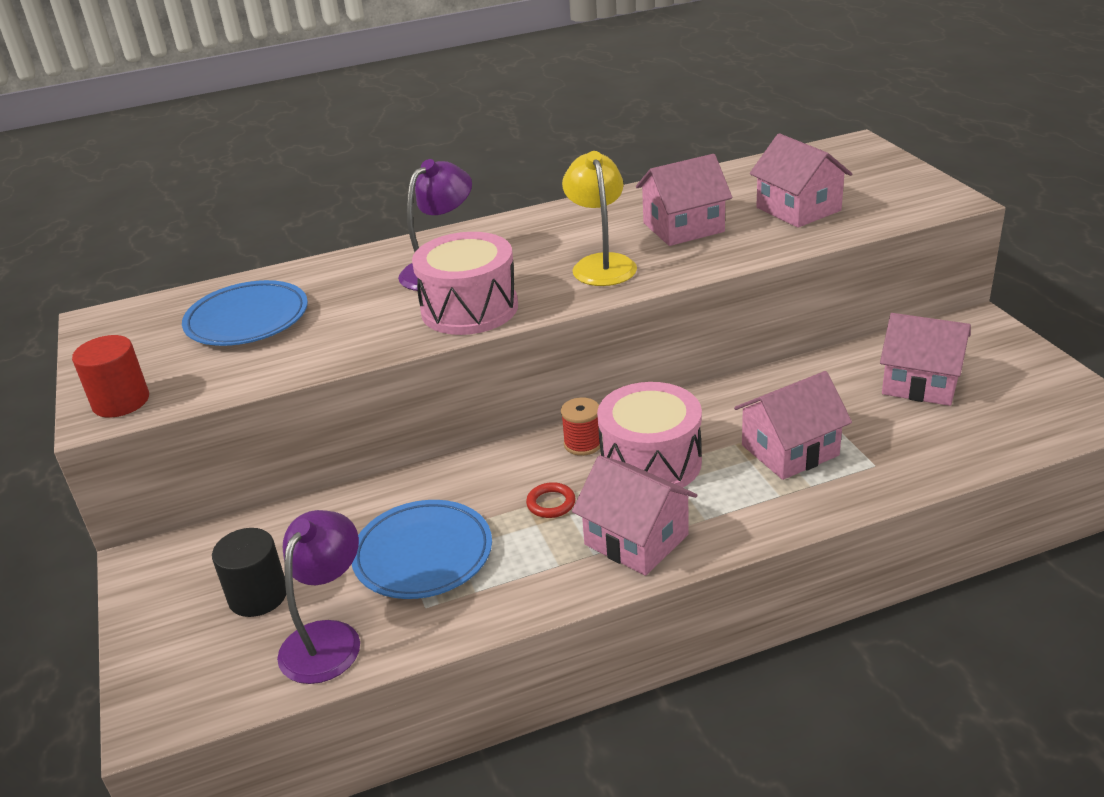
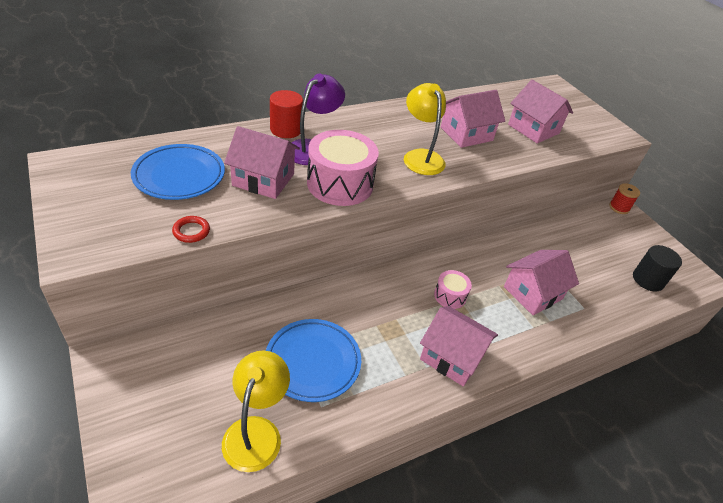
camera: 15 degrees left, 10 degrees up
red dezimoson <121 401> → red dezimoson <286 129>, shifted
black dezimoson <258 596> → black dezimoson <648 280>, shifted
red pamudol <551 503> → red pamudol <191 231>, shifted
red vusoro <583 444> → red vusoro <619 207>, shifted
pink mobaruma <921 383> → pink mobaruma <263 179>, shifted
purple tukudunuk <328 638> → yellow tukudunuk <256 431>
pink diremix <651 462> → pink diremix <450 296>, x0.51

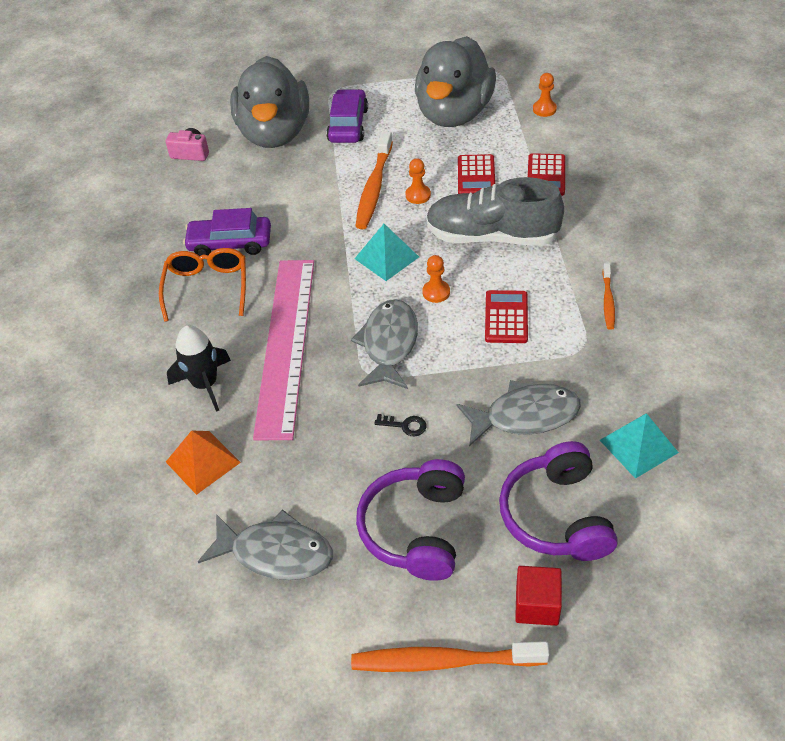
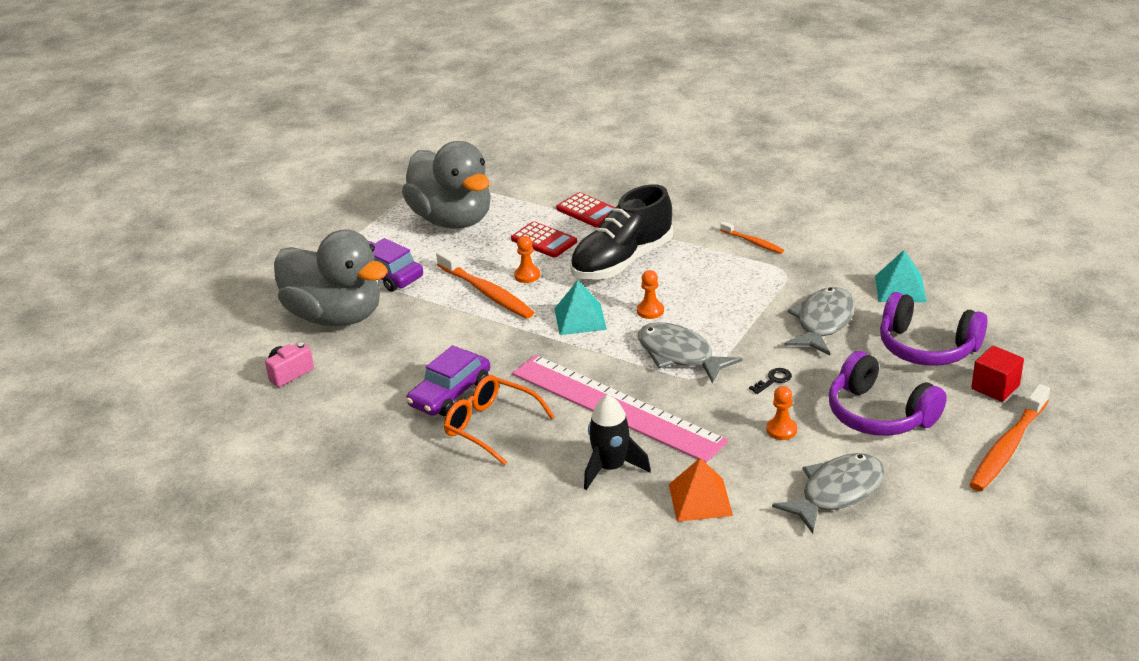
camera: 55 degrees left, 15 degrees down
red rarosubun <506 317> → -
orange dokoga <544 109> → orange dokoga <781 430>, shifted
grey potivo <492 236> → black potivo <622 261>

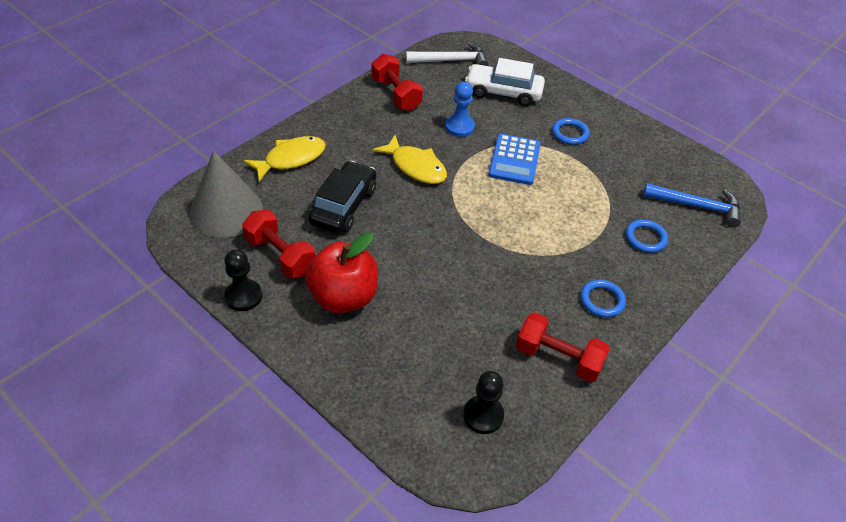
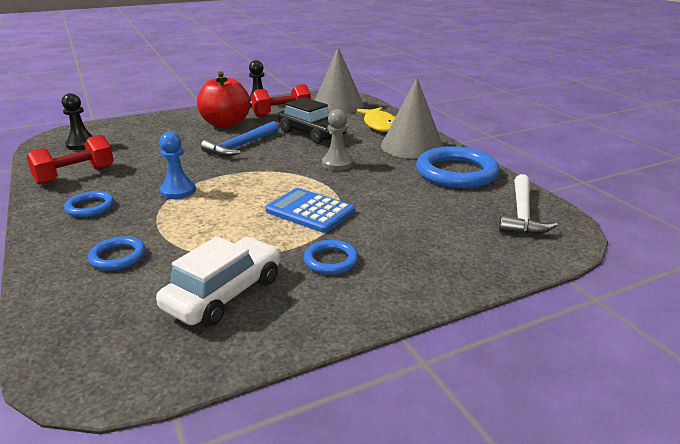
camera: 115 degrees right, 20 degrees down
- → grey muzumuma <412 146>
blue dokoga <459 127> → blue dokoga <178 191>, shifted
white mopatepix <503 92> → white mopatepix <224 293>, shifted
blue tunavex <697 206> → blue tunavex <240 146>, shifted
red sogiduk <396 94> → blue pamudol <456 173>
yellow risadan <415 167> → grey dokoga <337 164>

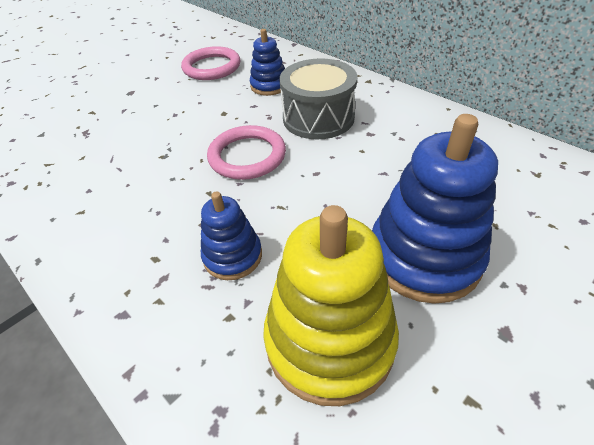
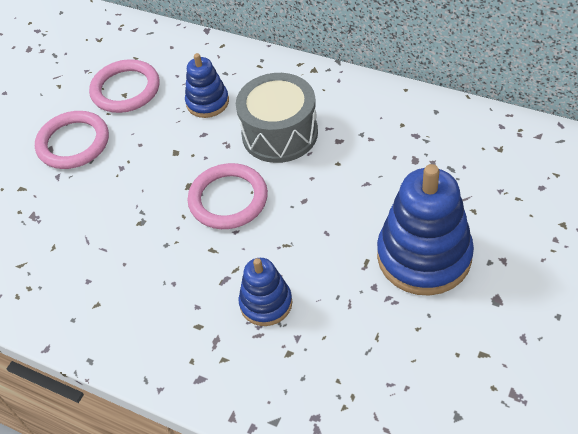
camera: 15 degrees left, 5 degrees up
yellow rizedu <329 340> → -
- → pink pamudol <73 143>

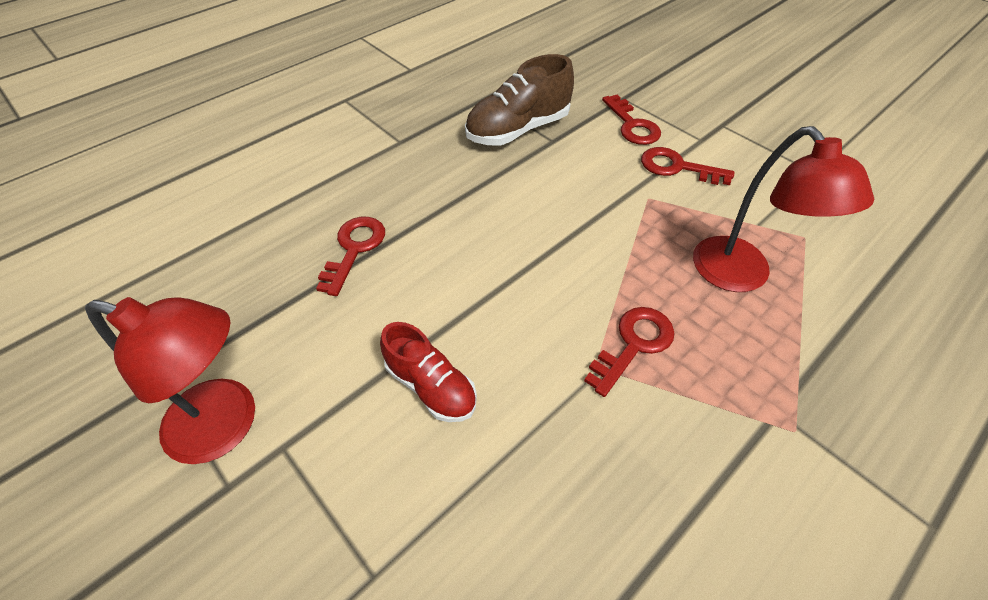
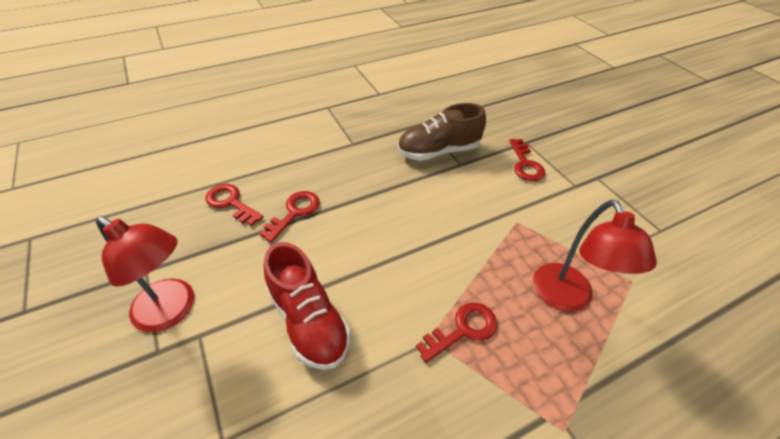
camera: 15 degrees right, 5 degrees down
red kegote <677 167> → red kegote <231 203>, shifted
red potivo <431 386> → red potivo <309 321>, x1.54

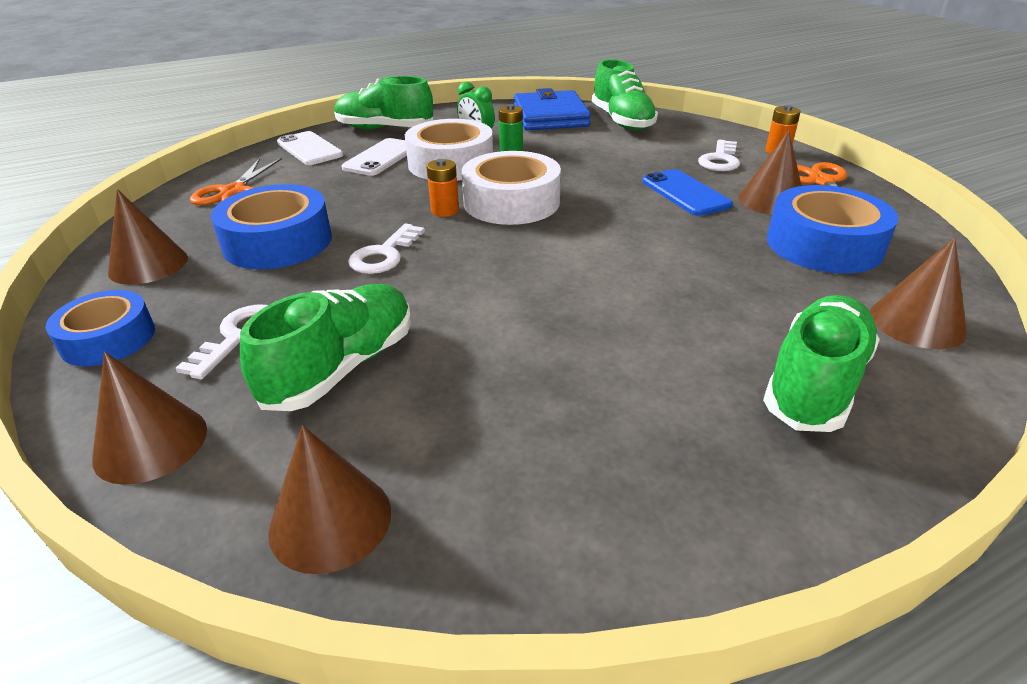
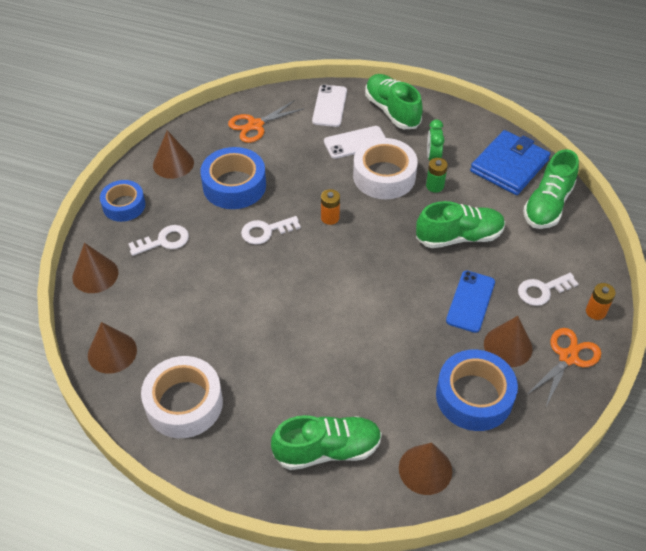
camera: 45 degrees right, 15 degrees up
green potivo <342 367> → green potivo <459 237>, shifted
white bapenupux <511 202> → white bapenupux <184 403>, shifted

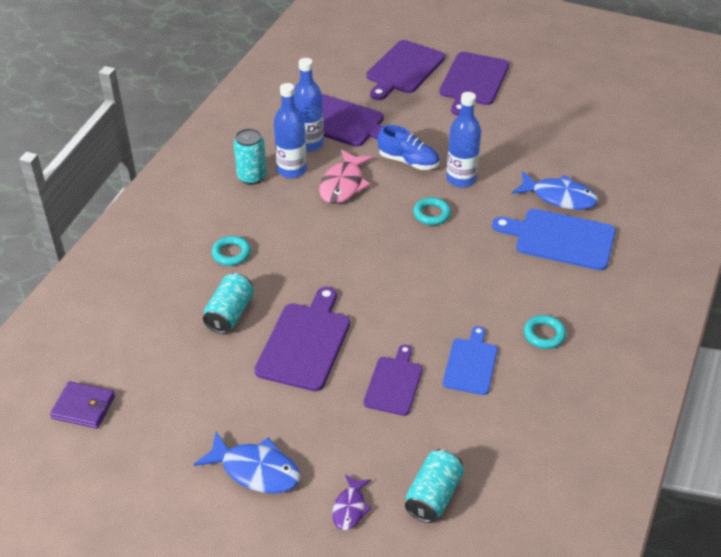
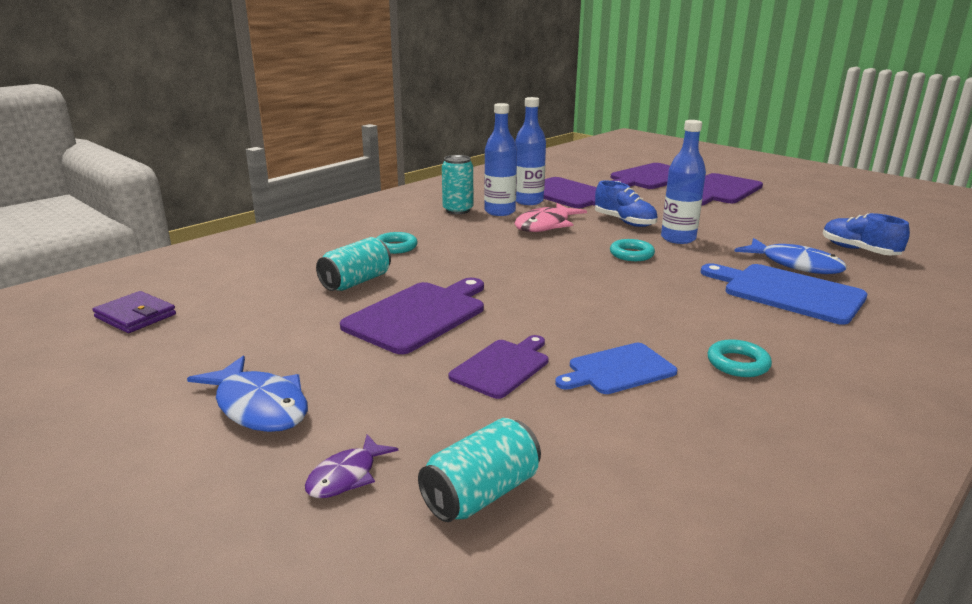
camera: 20 degrees right, 20 degrees down
- → blue potivo <859 250>
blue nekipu <470 364> → blue nekipu <618 370>, 150 degrees counterclockwise

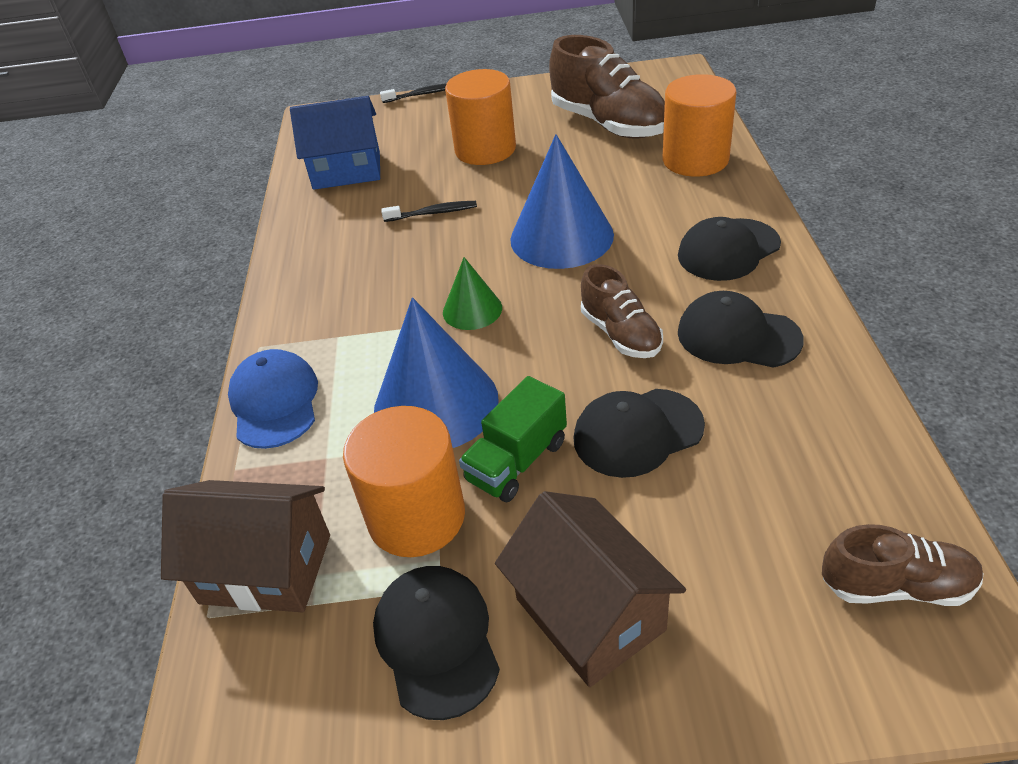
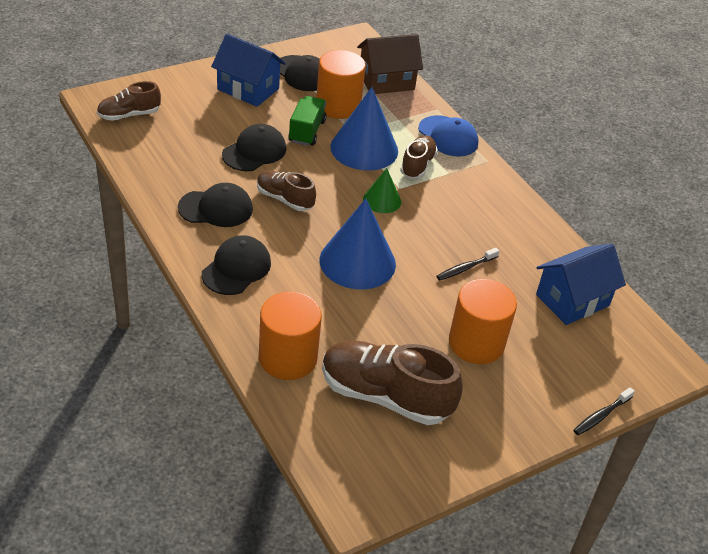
camera: 145 degrees right, 0 degrees up
- → brown potivo <417 165>
brown mobaruma <589 614> → blue mobaruma <248 89>

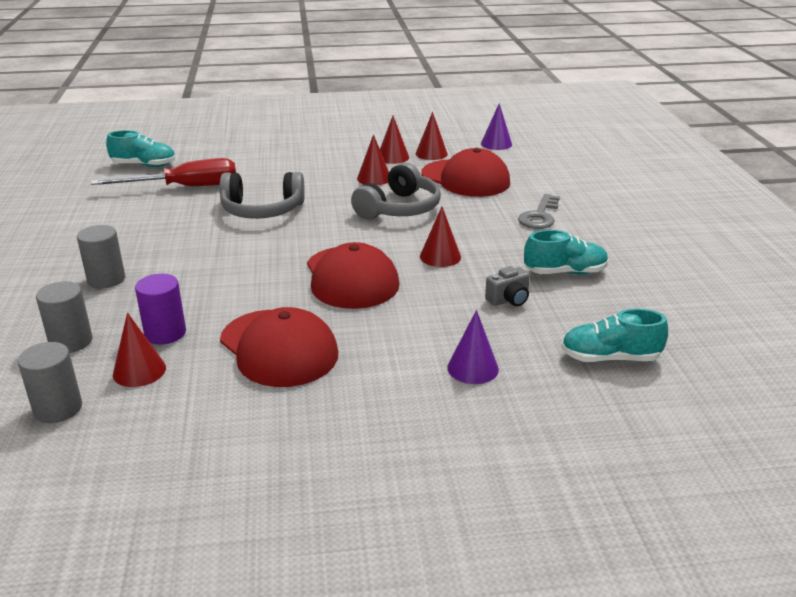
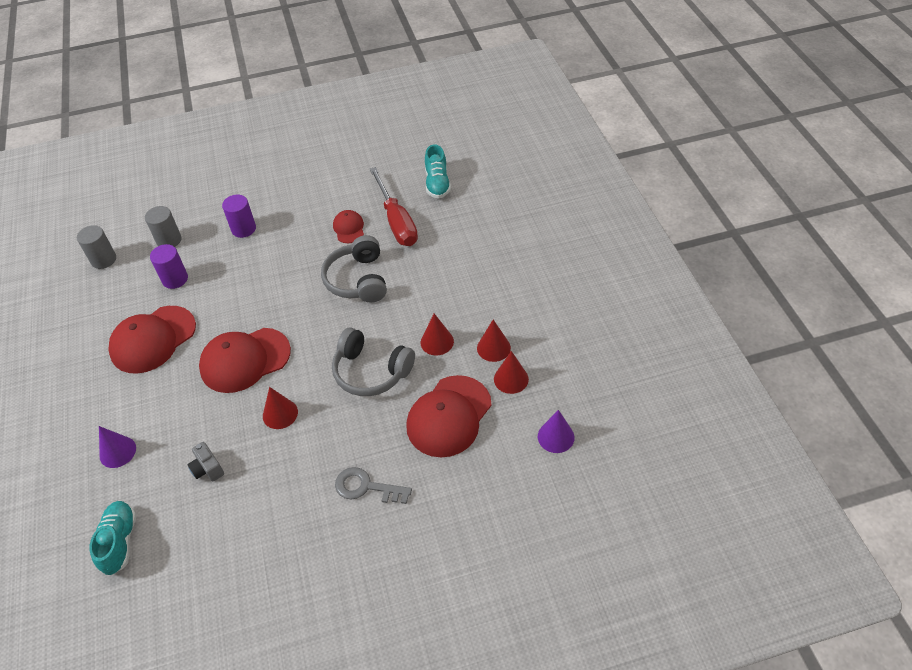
camera: 85 degrees right, 20 degrees up
red muzumuma <139 371> → -
turquoise potivo <565 272> → -
- → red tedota <349 228>
grey dezimoson <106 279> → purple dezimoson <243 229>

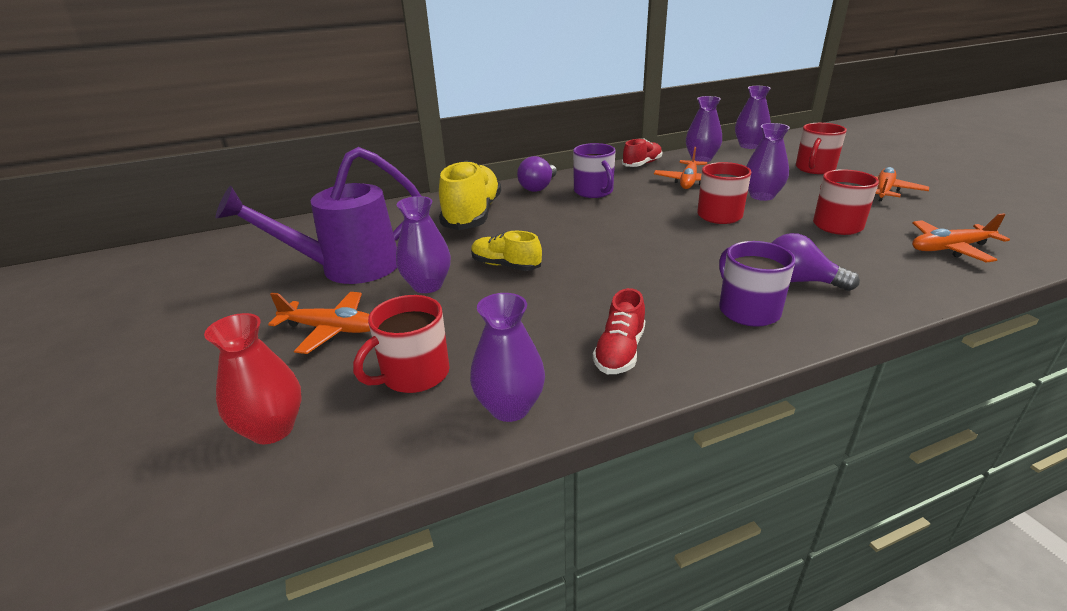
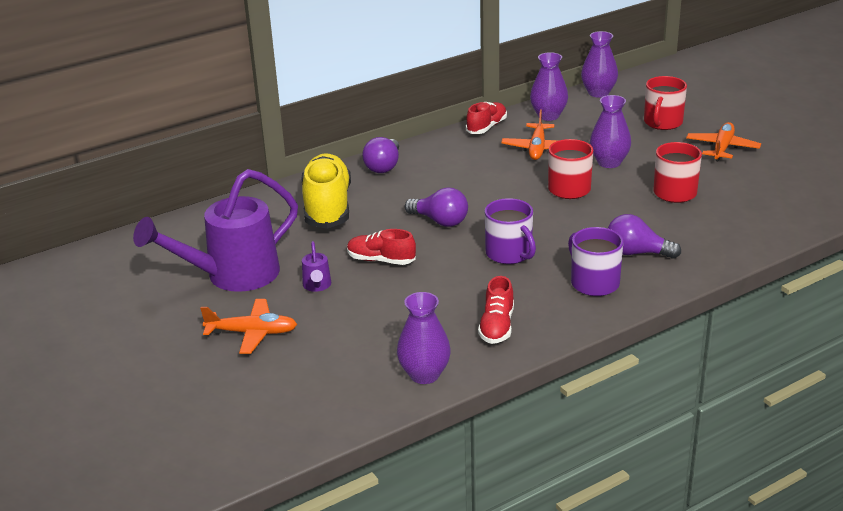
camera: 10 degrees left, 0 degrees up
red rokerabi <272 429> → -
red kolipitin <414 374> → -
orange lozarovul <950 248> → -
- → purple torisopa <440 221>
purple kolipitin <594 192> → purple kolipitin <509 254>, shifted
purple rokerabi <427 285> → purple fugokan <317 286>
yellow potivo <505 265> → red potivo <381 260>

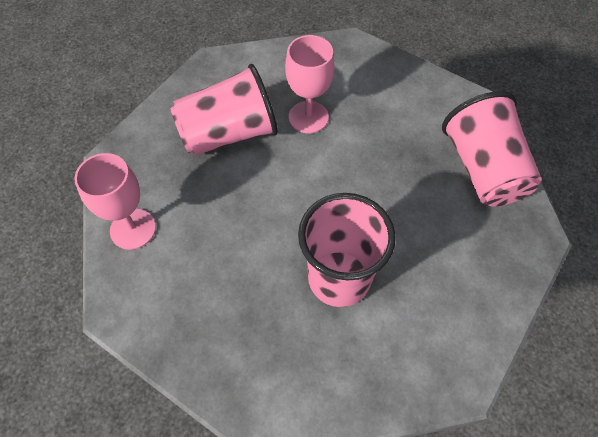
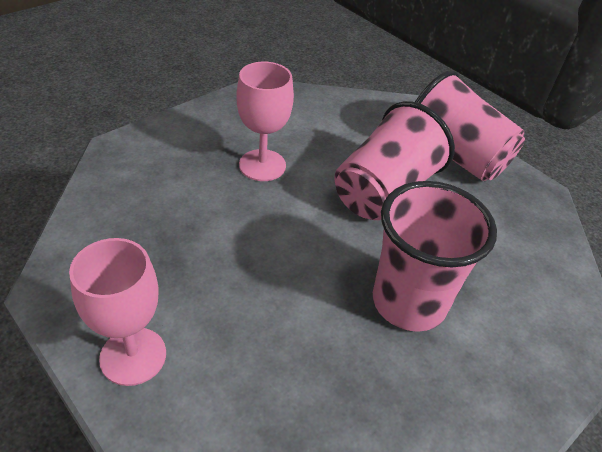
camera: 35 degrees left, 15 degrees down
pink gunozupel <229 133> → pink gunozupel <384 191>, shifted

